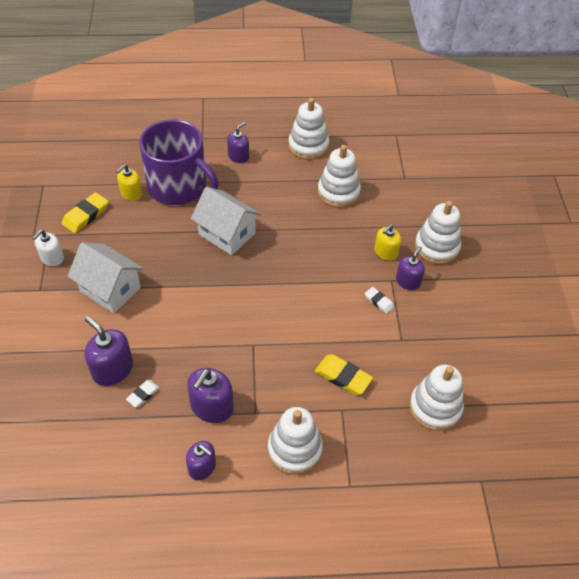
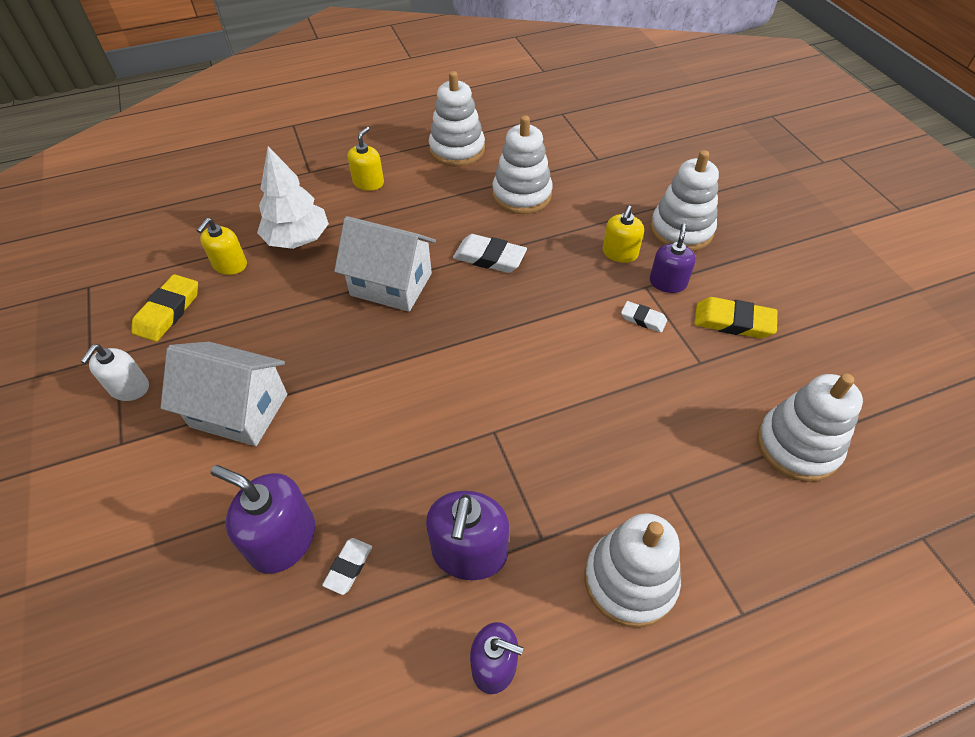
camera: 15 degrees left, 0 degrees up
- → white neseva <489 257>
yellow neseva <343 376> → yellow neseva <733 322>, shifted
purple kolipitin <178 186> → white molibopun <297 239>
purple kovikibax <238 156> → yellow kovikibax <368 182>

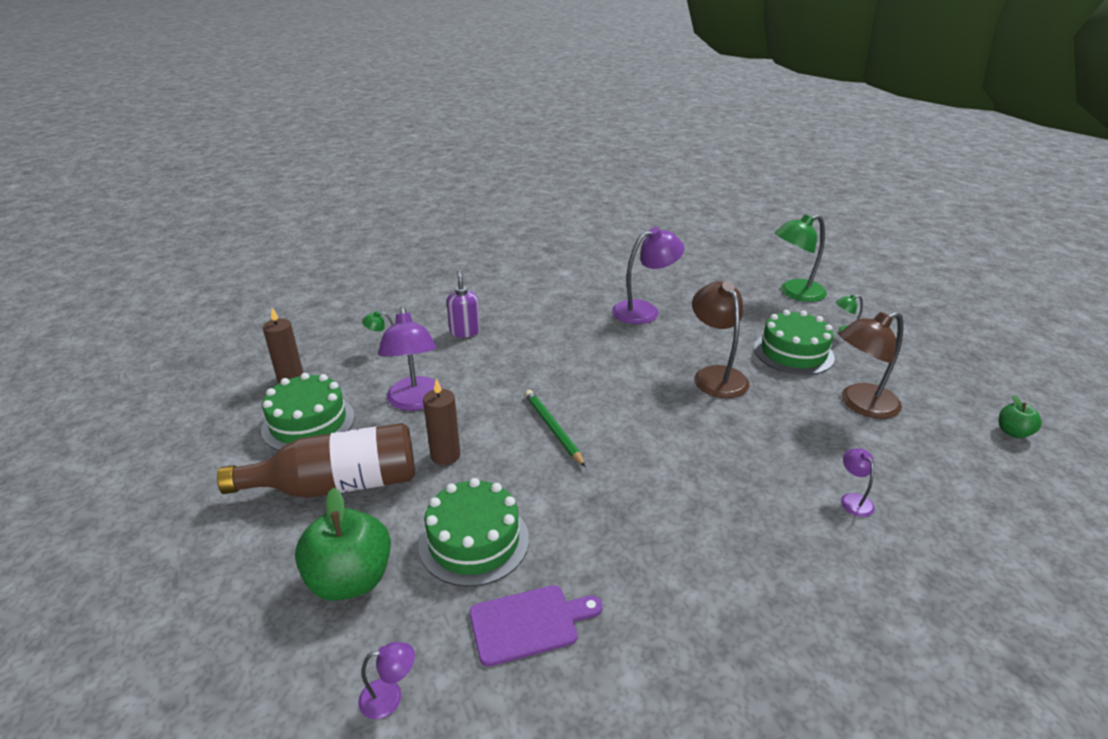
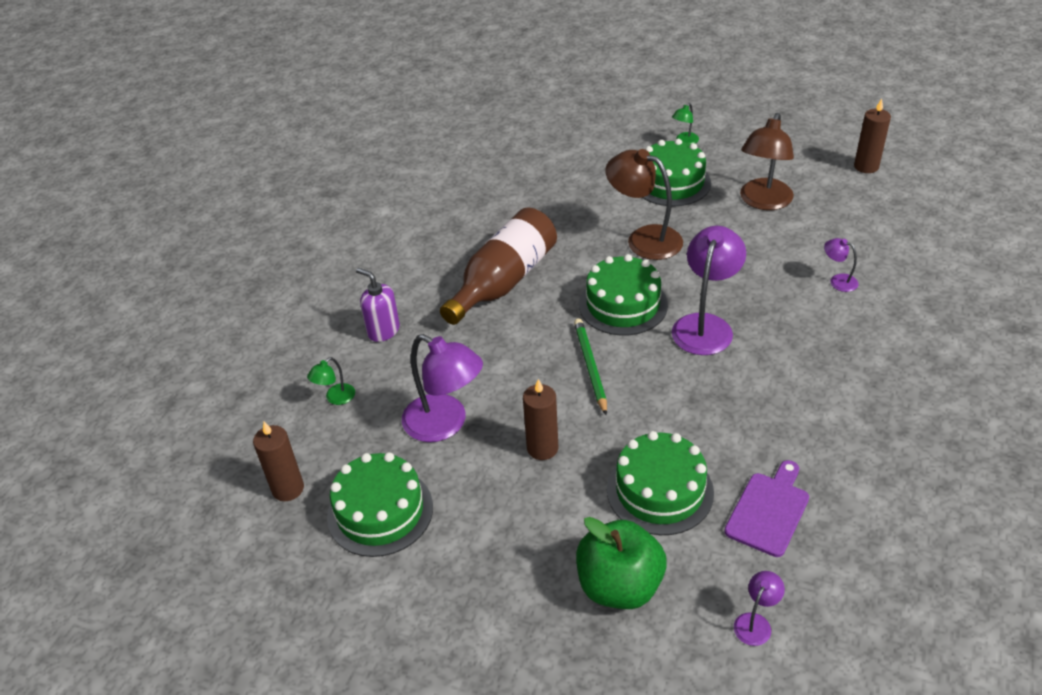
camera: 40 degrees left, 10 degrees up
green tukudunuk <794 293> → -
- → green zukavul <623 304>
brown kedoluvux <338 485> → brown kedoluvux <503 281>, shifted
purple tukudunuk <644 310> → purple tukudunuk <705 325>, shifted
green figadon <1013 432> → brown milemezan <866 166>
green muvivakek <552 429> → green muvivakek <590 367>, 60 degrees clockwise

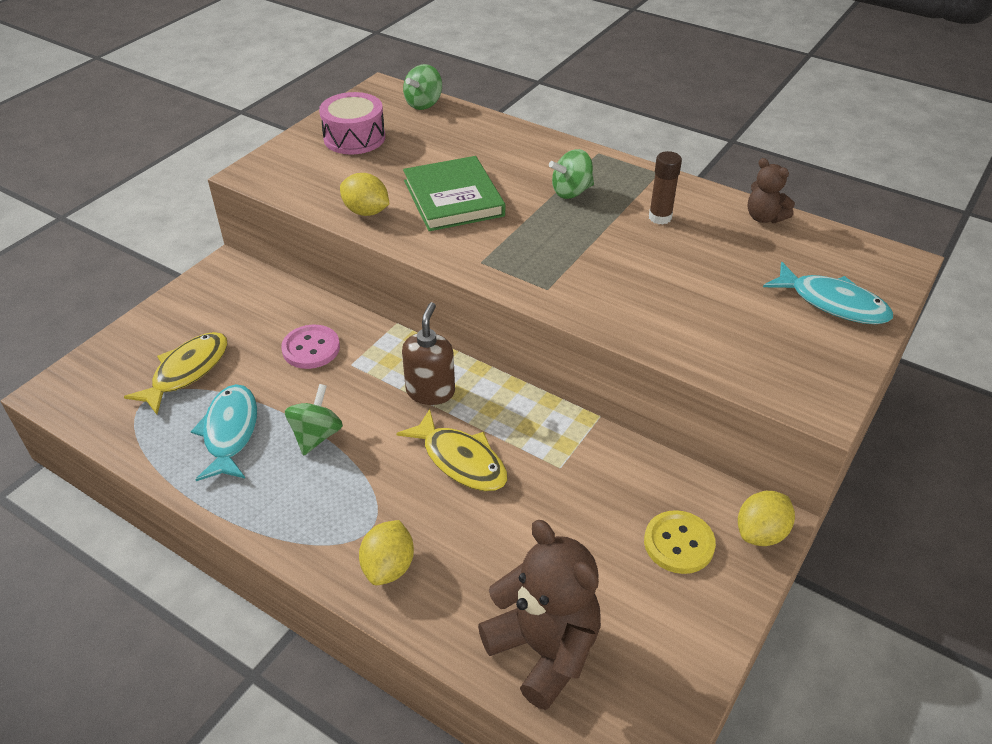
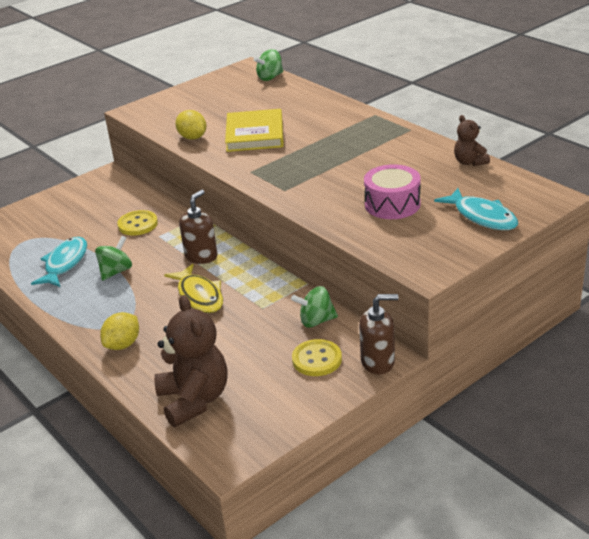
camera: 20 degrees right, 10 degrees down
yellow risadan <187 371> → -
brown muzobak <660 217> → -
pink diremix <354 138> → pink diremix <392 204>, shifted
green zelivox <571 192> → green zelivox <316 321>, shifted
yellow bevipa <761 533> → brown kovikibax <378 362>
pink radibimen <311 348> → yellow radibimen <138 224>
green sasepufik <453 198> → yellow sasepufik <254 134>

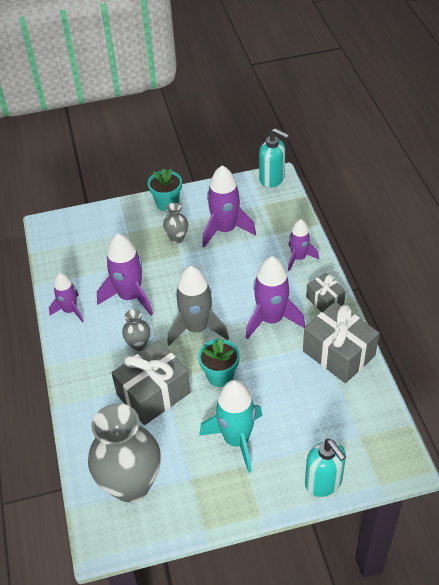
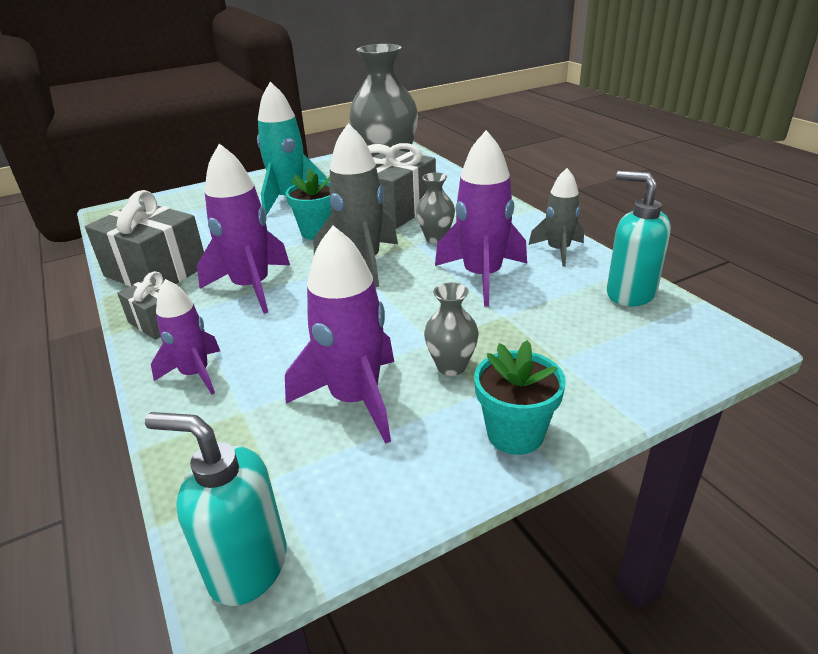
camera: 165 degrees right, 15 degrees down
turquoise kovikibax <323 482> → turquoise kovikibax <630 293>, shifted
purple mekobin <70 310> → grey mekobin <558 251>

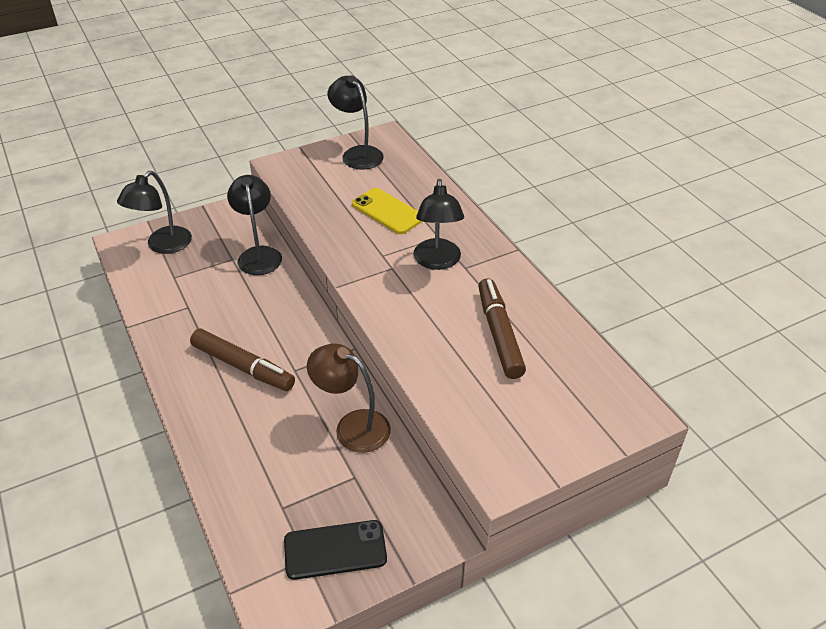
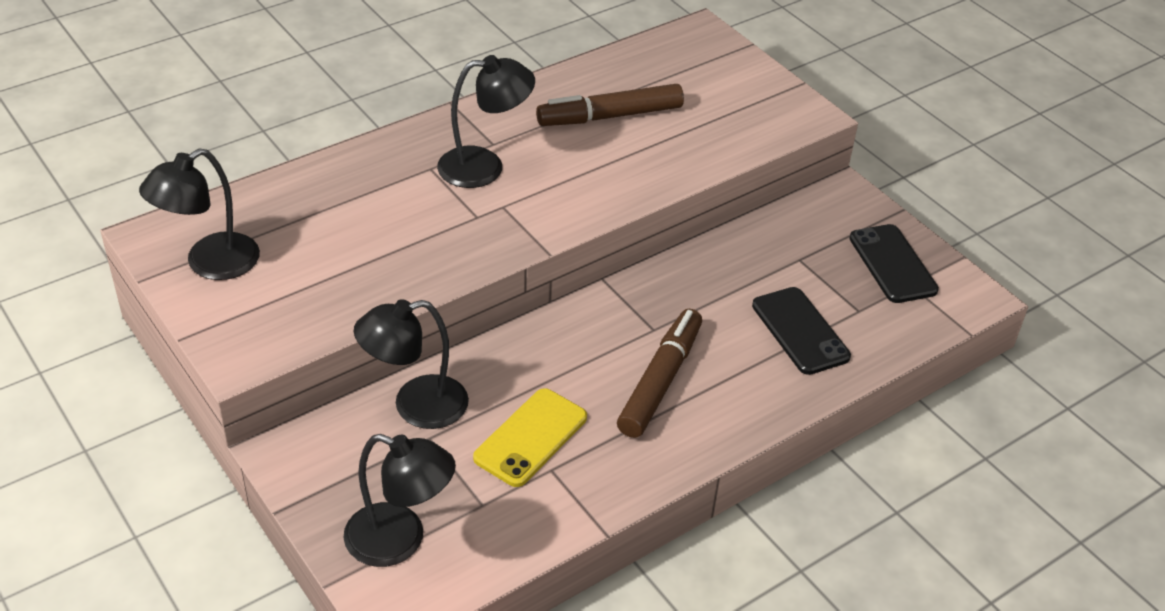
camera: 100 degrees left, 0 degrees up
brown tukudunuk <352 426> → -
- → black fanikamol <800 331>
yellow fanikamol <388 211> → yellow fanikamol <530 437>, shifted

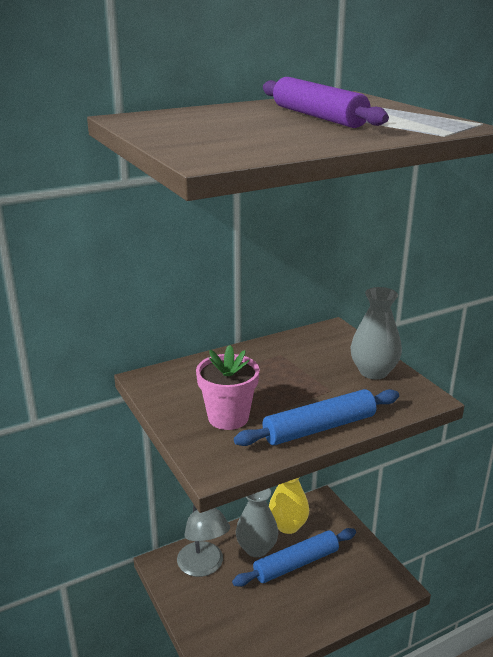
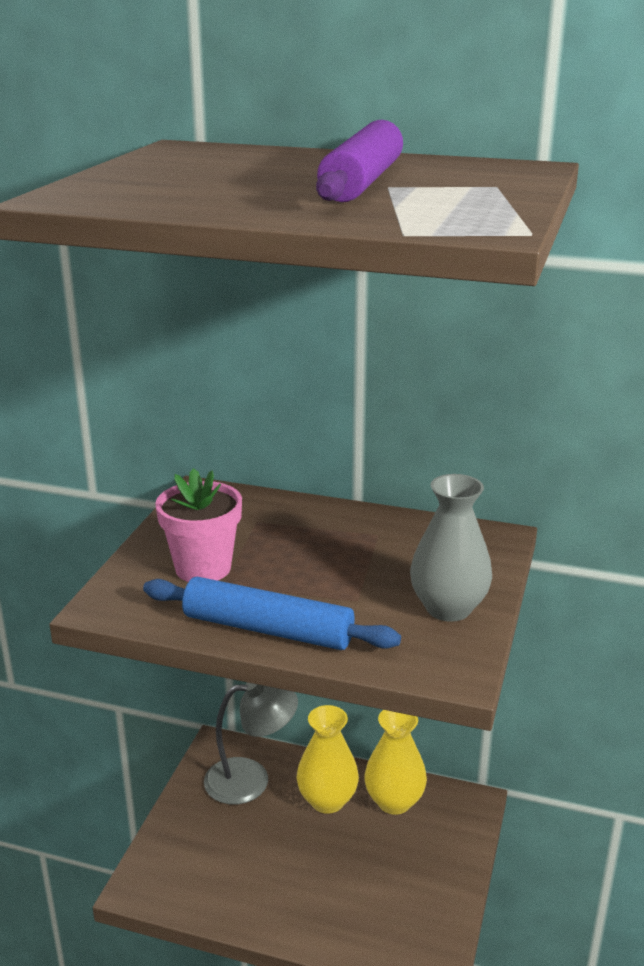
camera: 45 degrees right, 0 degrees up
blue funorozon <296 564> → -
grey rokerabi <256 548> → yellow rokerabi <327 800>
grey tukudunuk <203 567> → grey tukudunuk <251 780>, 120 degrees counterclockwise

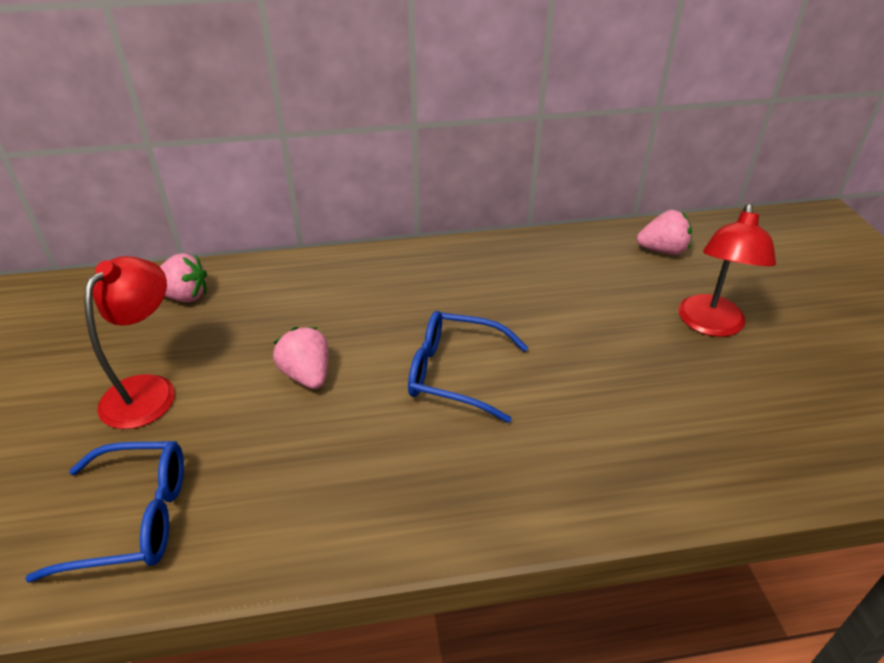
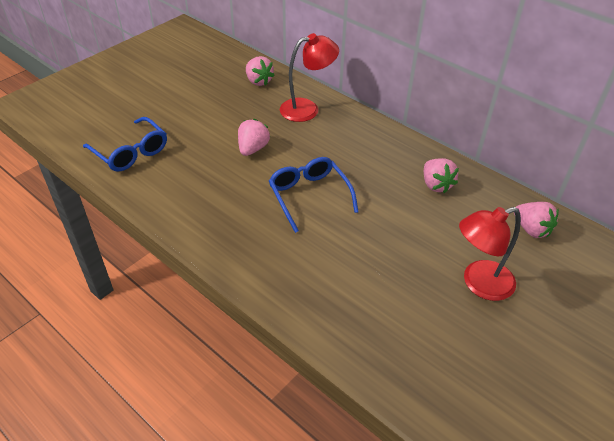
camera: 50 degrees right, 5 degrees up
- → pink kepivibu <436 185>
red tukudunuk <148 390> → red tukudunuk <307 109>, shifted

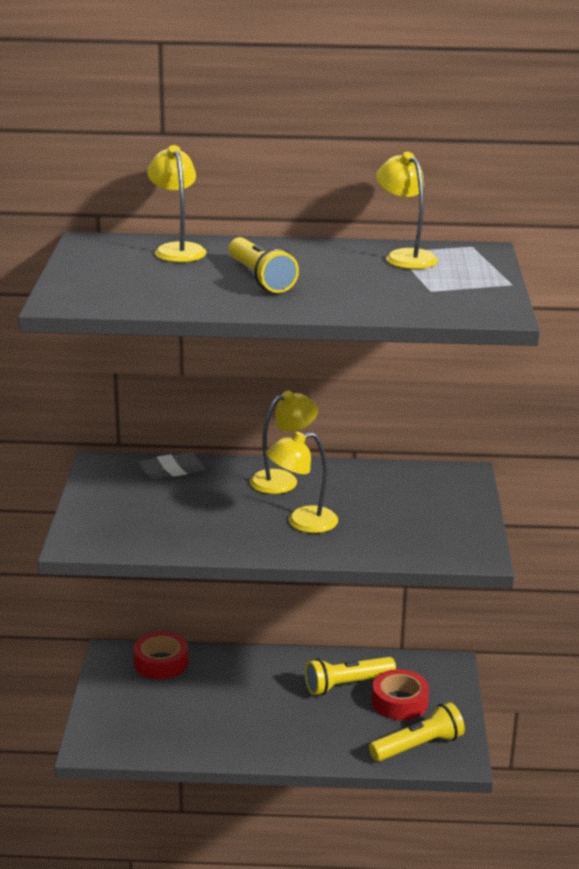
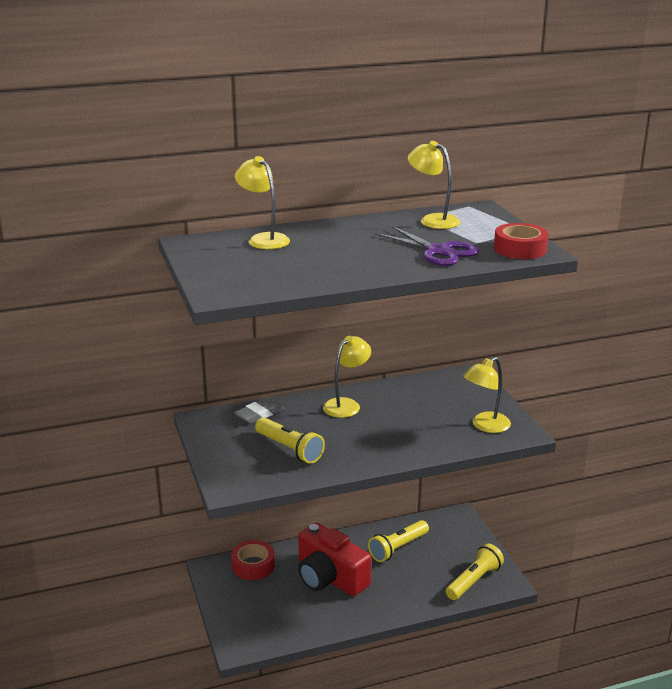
camera: 20 degrees left, 0 degrees up
- → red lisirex <330 577>
- → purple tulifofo <438 251>
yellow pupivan <260 278> → yellow pupivan <289 449>, shifted
yellow tukudunuk <302 522> → yellow tukudunuk <485 426>, shifted
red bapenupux <399 702> → red bapenupux <520 249>, shifted

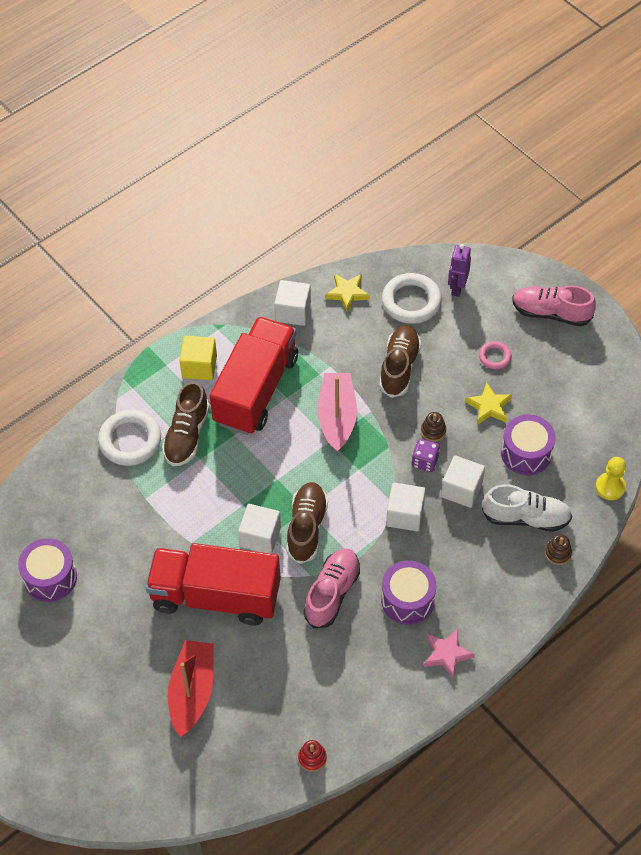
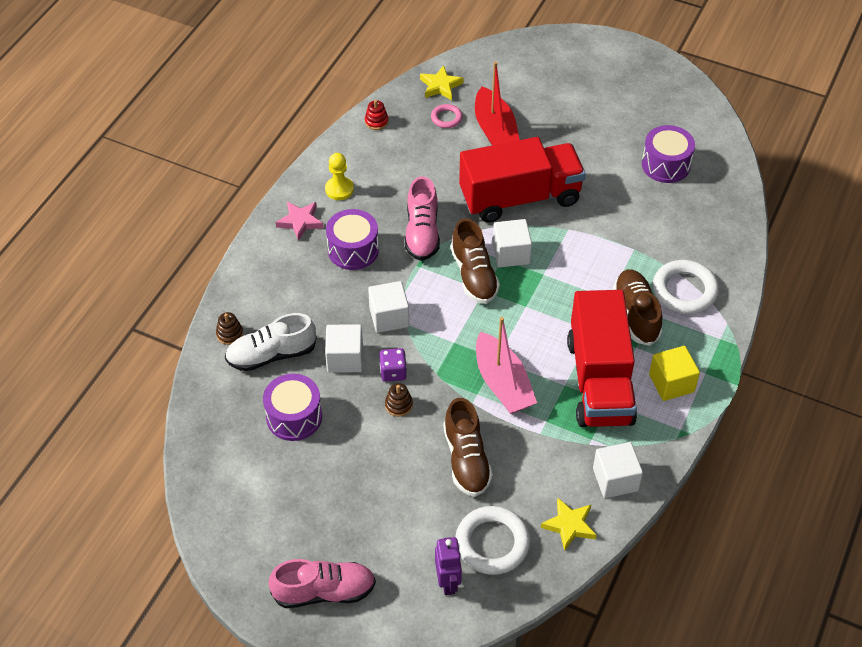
camera: 155 degrees right, 5 degrees down
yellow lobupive <489 406> → yellow lobupive <440 86>, shifted
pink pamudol <495 357> → pink pamudol <446 118>, shifted
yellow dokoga <610 487> → yellow dokoga <339 189>, shifted

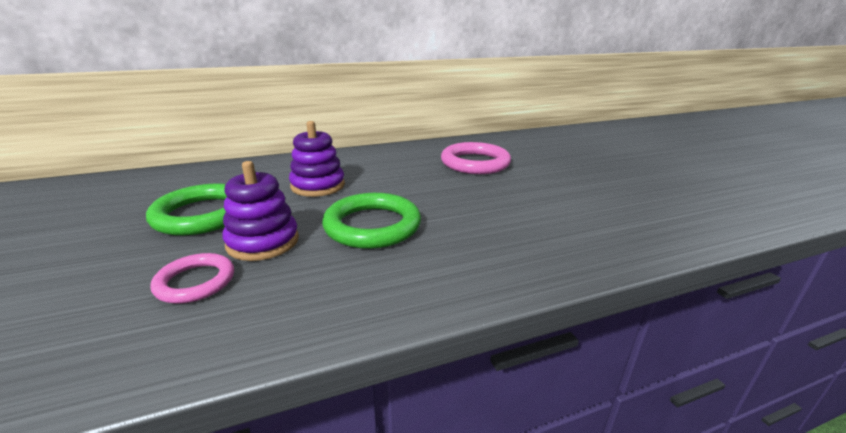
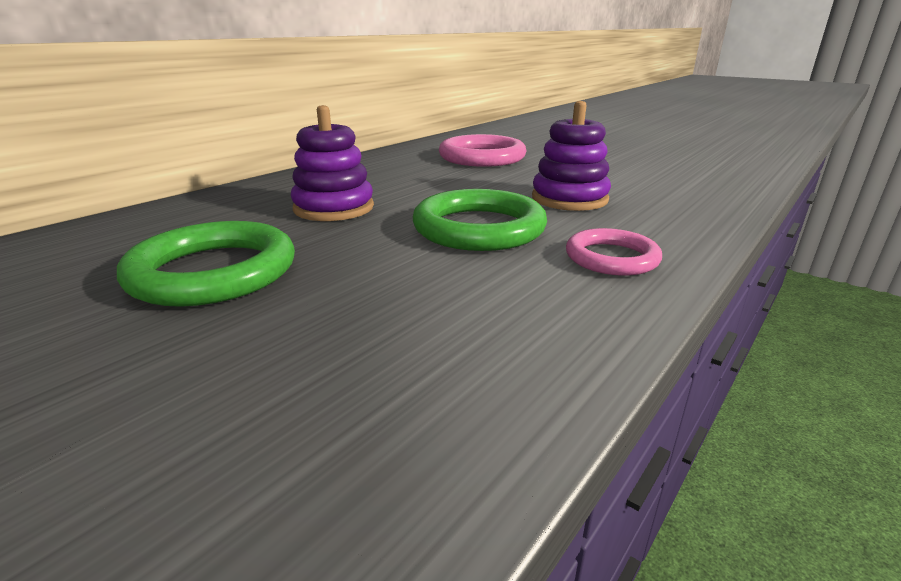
camera: 30 degrees left, 0 degrees up
pink pamudol <195 282> → pink pamudol <611 258>, shifted
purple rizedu <263 242> → purple rizedu <569 199>, shifted

